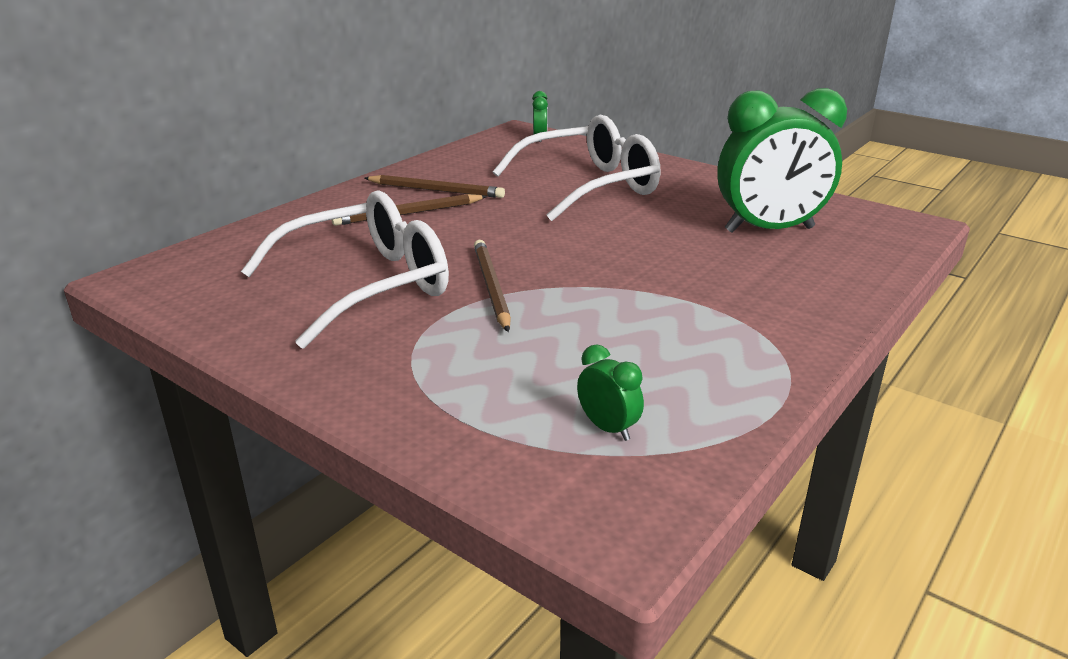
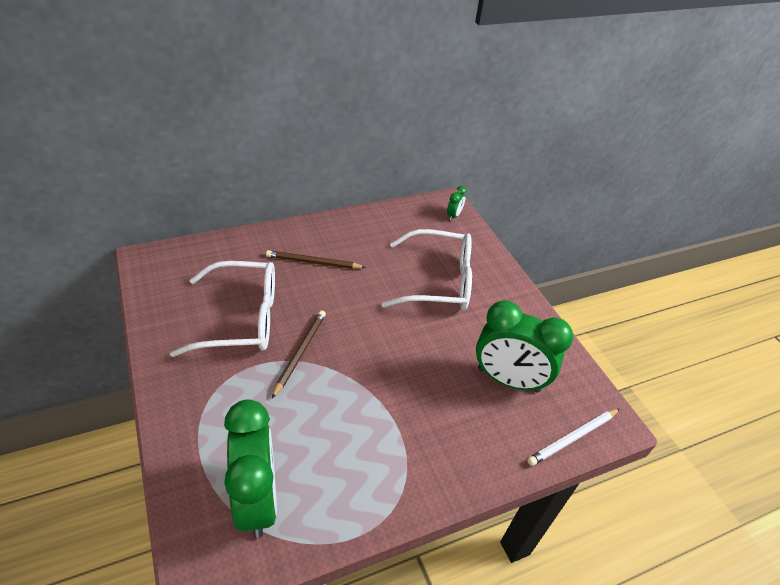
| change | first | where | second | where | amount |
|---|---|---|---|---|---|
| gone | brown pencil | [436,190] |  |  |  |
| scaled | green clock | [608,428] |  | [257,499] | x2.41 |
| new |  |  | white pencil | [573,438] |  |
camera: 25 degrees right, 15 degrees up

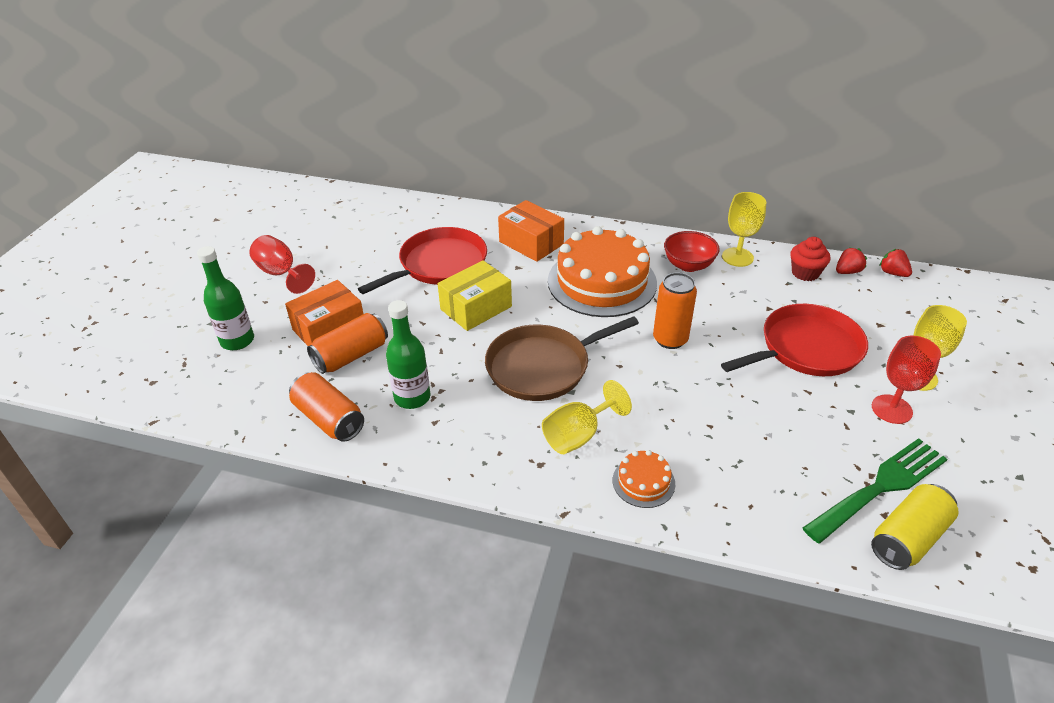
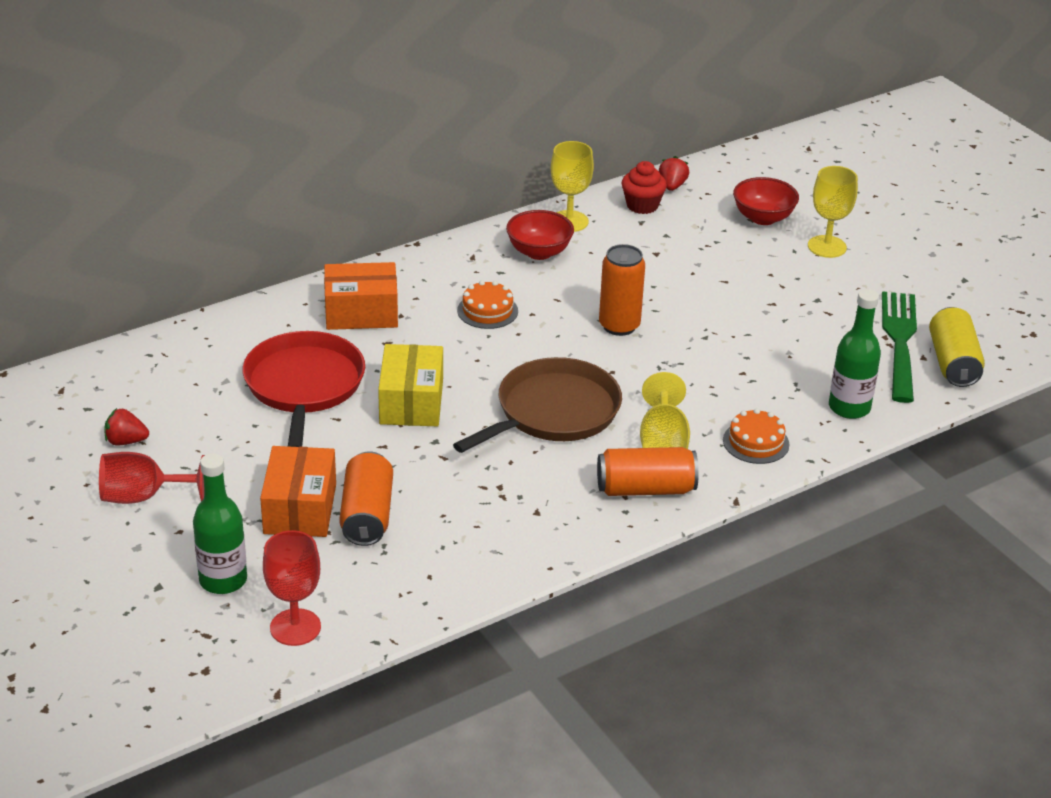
| change | first | where | second | where | amount |
|---|---|---|---|---|---|
| shifted | orange can | [329,419] |  | [645,489] |  |
| shifted | green bottle | [412,397] |  | [849,408] |  |
| rotated | brown pan | [543,367] |  | [553,412] | 150 degrees counterclockwise |
| scaled | orange cake | [602,282] |  | [487,311] | x0.44 |
| gone | red pan | [806,348] |  |  |  |
| shifted | red goblet | [891,409] |  | [295,627] |  |
| shifted | red strawberry | [892,273] |  | [126,441] |  |
| new |  |  | red bowl | [763,218] |  |
camera: 50 degrees left, 5 degrees down

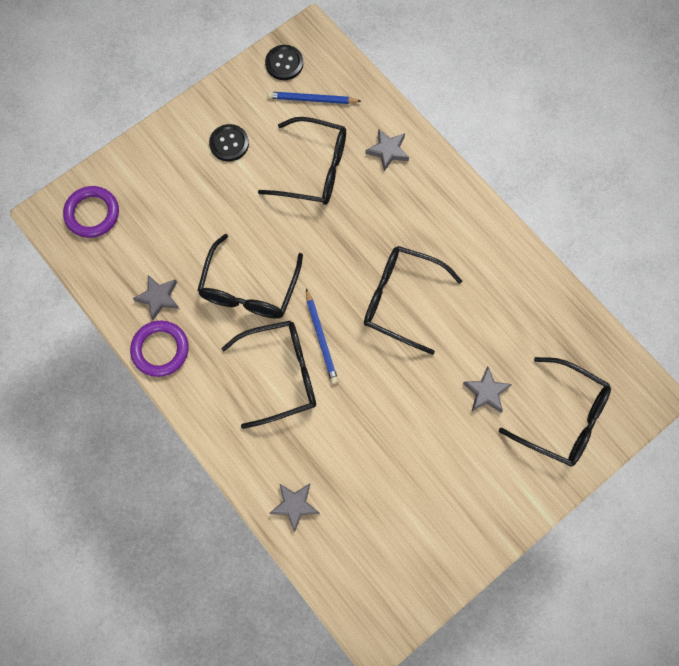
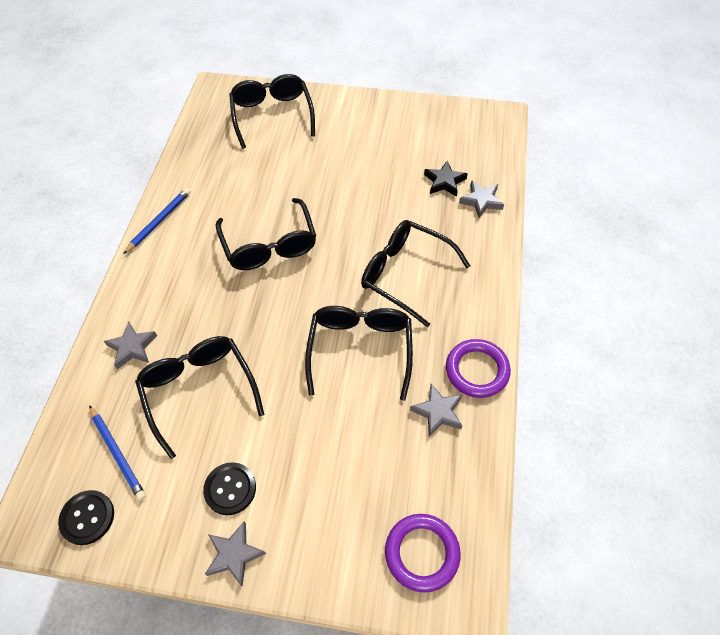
| change | first | where | second | where | amount |
|---|---|---|---|---|---|
| rotated | black glasses | [249,289] |  | [360,349] | 60 degrees counterclockwise |
| shifted | blue pencil | [321,338] |  | [159,221] |  |
| shifted | grey star | [486,392] |  | [234,554] |  |
| new |  |  | black star | [444,182] |  |
camera: 130 degrees left, 15 degrees down

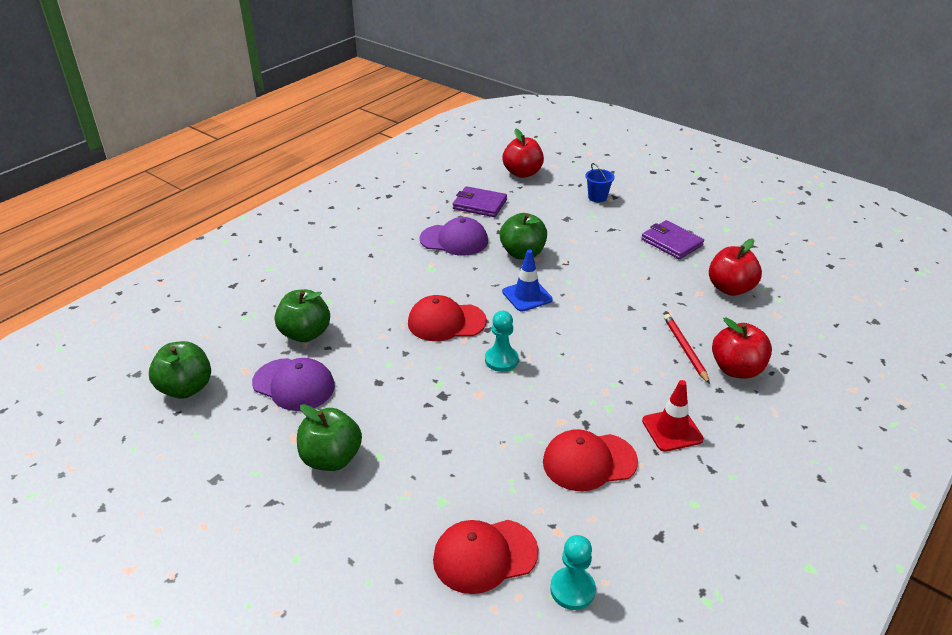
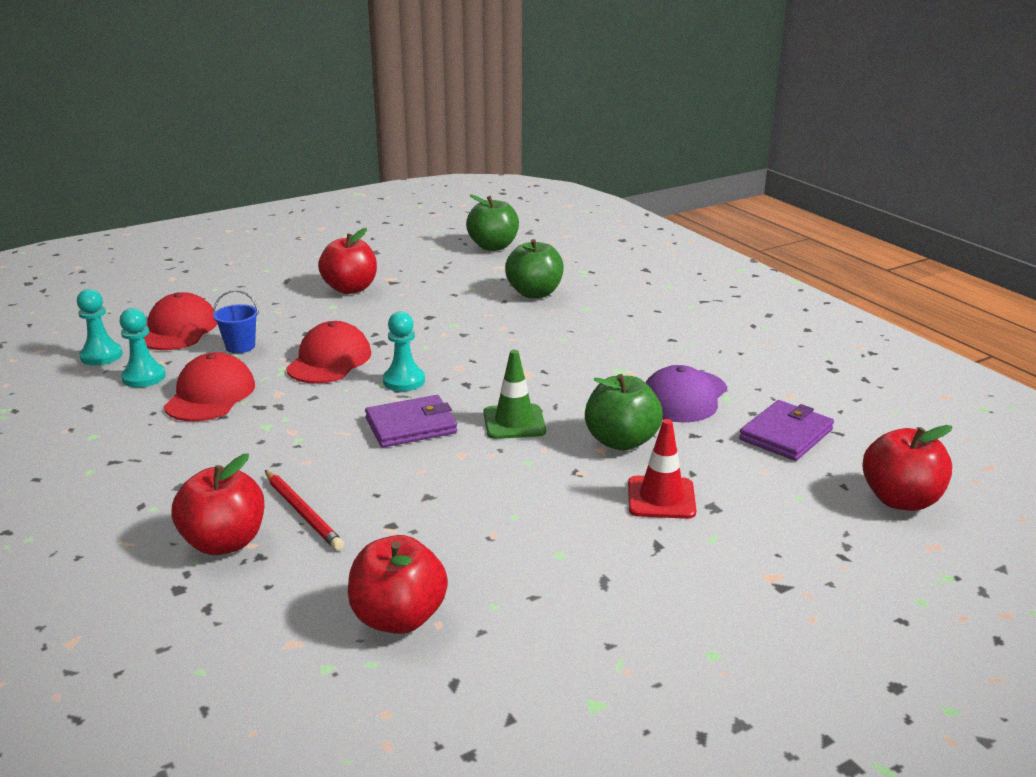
| change | first | where | second | where | amount |
|---|---|---|---|---|---|
| gone | purple cap | [294,384] |  |  |  |
| repainted | green apple | [331,458] | red apple | [350,289] |  |
| shifted | red cap | [446,322] |  | [329,360] |  |
| repainted | blue traffic cone | [527,296] | green traffic cone | [514,422] |  |
| shifted | blue bucket | [597,197] |  | [240,347] |  |
| shifted | purple wallet | [671,242] |  | [411,425] |  |
| shifted | red traffic cone | [672,430] |  | [661,498] |  |
| rotated | red pencil | [685,349] |  | [303,512] | 45 degrees clockwise |
| new |  |  | turquoise pawn | [144,377] |  |
camera: 110 degrees right, 10 degrees down

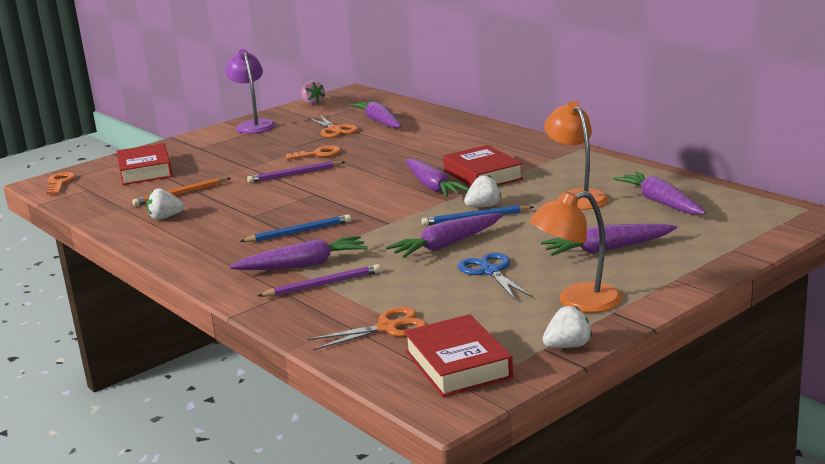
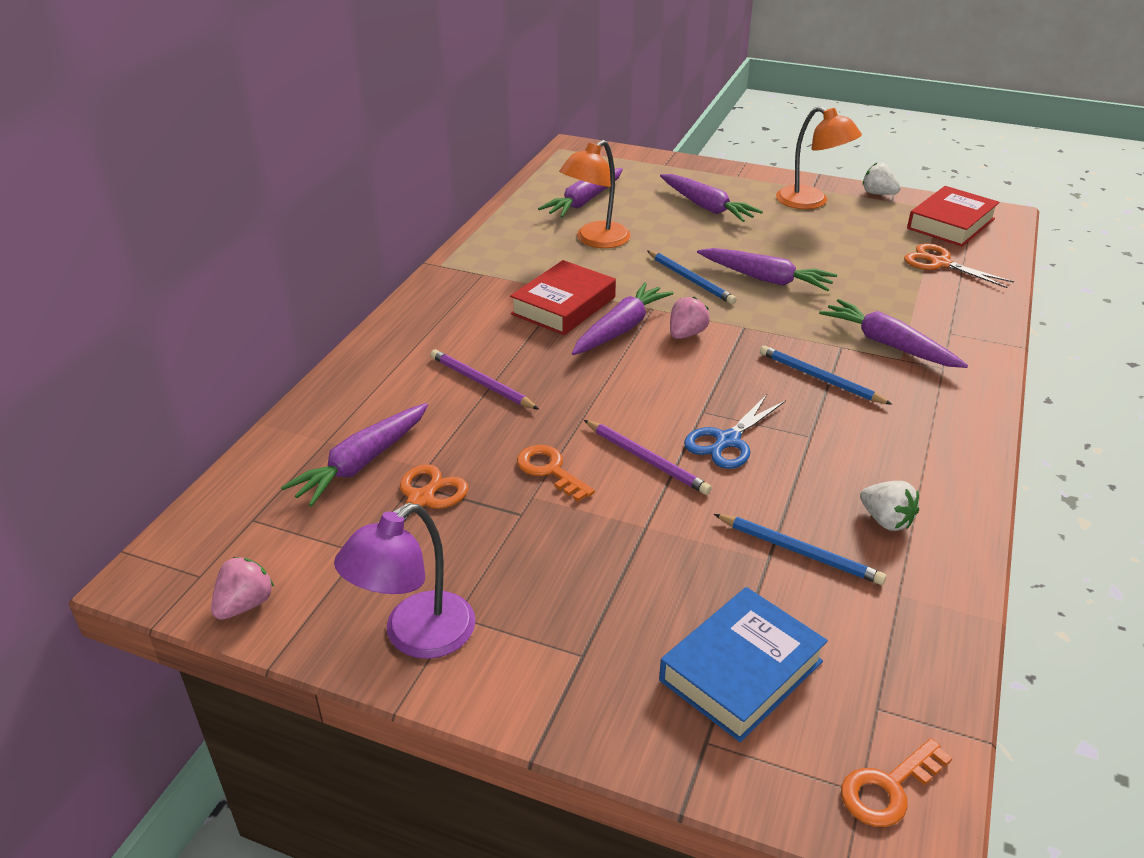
| change | first | where | second | where | amount |
|---|---|---|---|---|---|
| repainted | red book | [145,171] | blue book | [741,671] |  |
| repainted | orange pencil | [181,194] | blue pencil | [799,551] |  |
| shifted | purple pencil | [323,284] |  | [481,383] |  |
| shifted | blue scissors | [490,271] |  | [727,441] |  |
| gone | white strawberry | [483,206] |  |  |  |
| new |  |  | pink strawberry | [686,334] |  |
camera: 120 degrees left, 15 degrees up

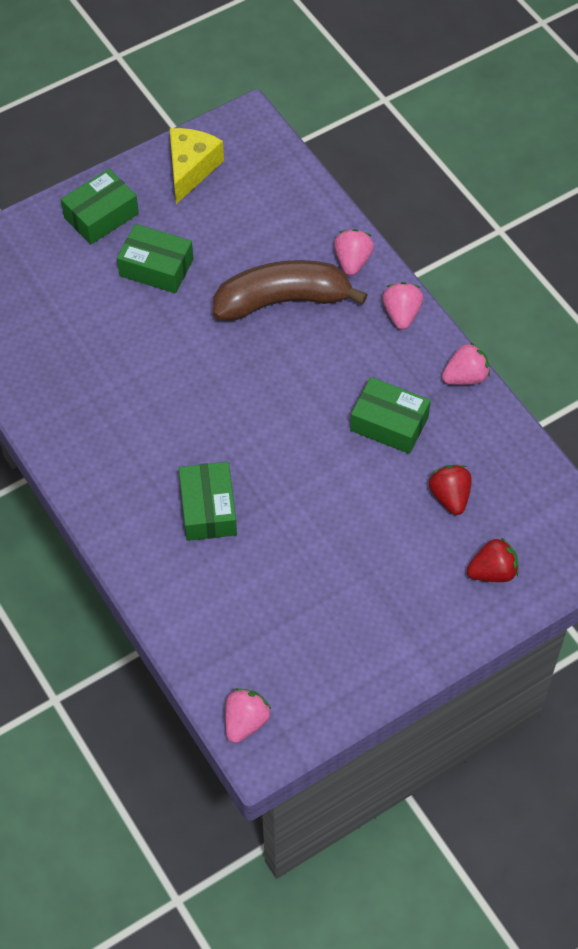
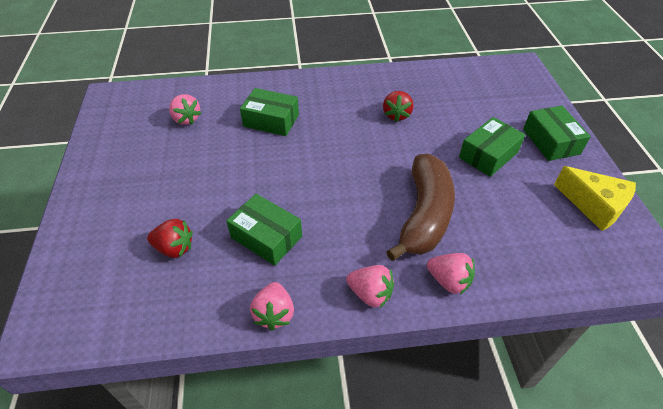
| change | first | where | second | where | amount |
|---|---|---|---|---|---|
| shifted | pink strawberry | [245,722] |  | [186,119] |  |
| rotated | green box | [389,423] |  | [266,237] | 75 degrees clockwise |
| shifted | red strawberry | [492,572] |  | [396,115] |  |
camera: 115 degrees right, 10 degrees down

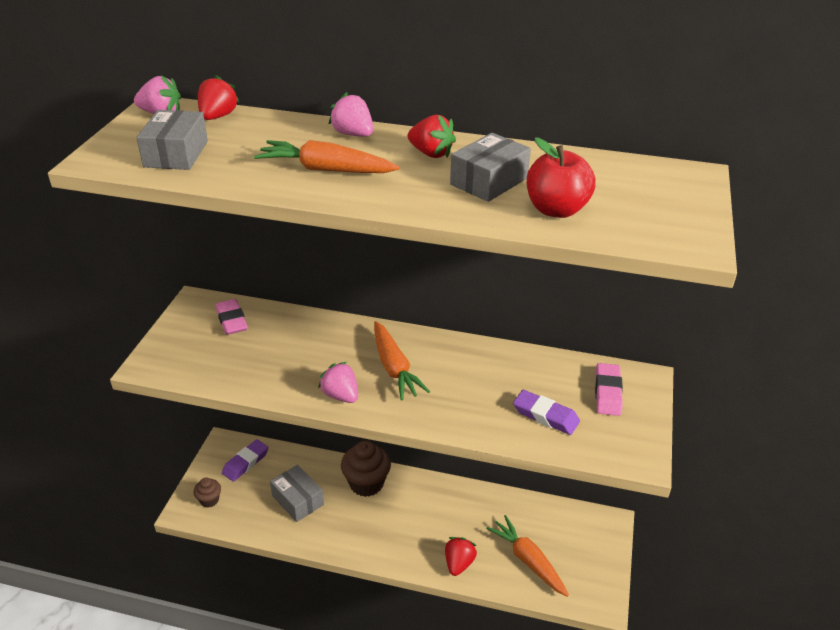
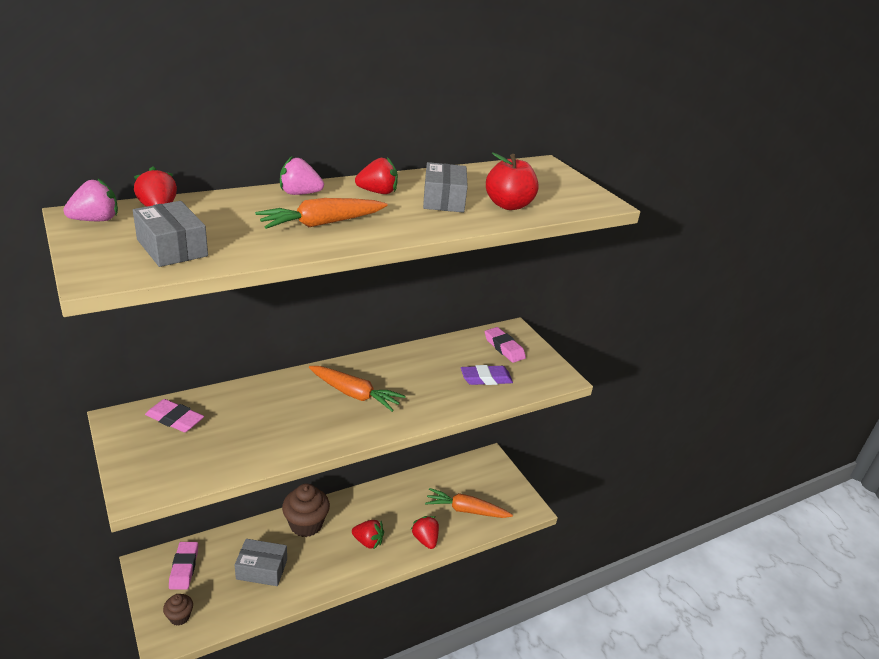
| change | first | where | second | where | amount |
|---|---|---|---|---|---|
| repainted | purple eraser | [245,463] | pink eraser | [184,568] |  |
| gone | pink strawberry | [340,395] |  |  |  |
| new |  |  | red strawberry | [368,541] |  |
camera: 45 degrees left, 5 degrees down

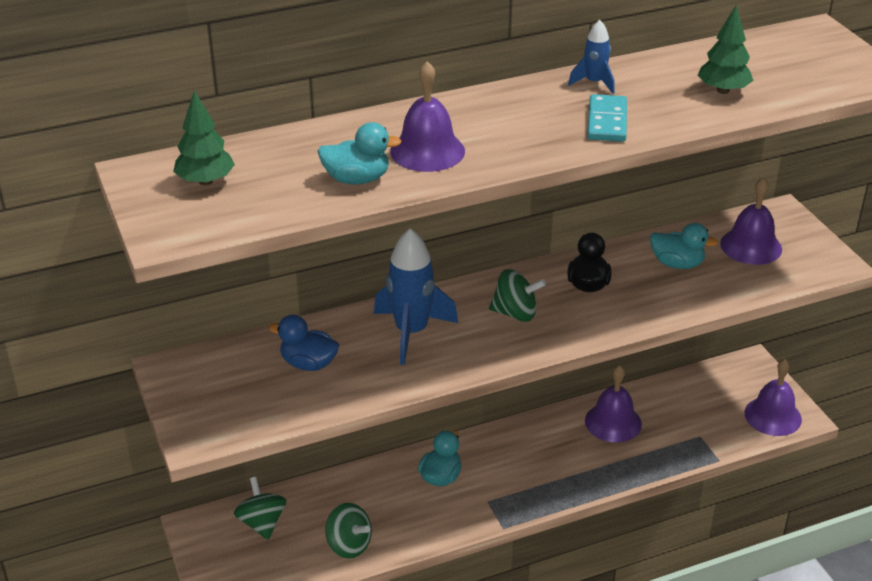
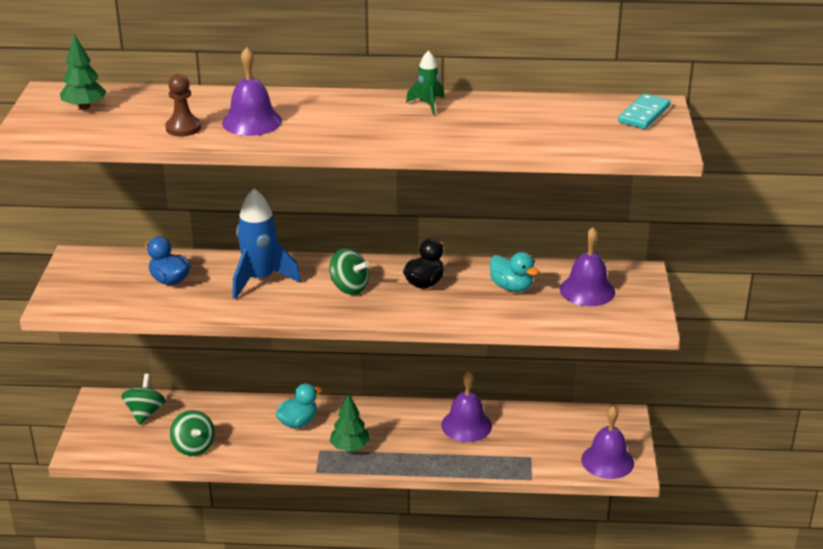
| change | first | where | second | where | amount |
|---|---|---|---|---|---|
| swapped | turquoise duck | [357,179] | brown pawn | [183,128] |  |
| repainted | blue rocket | [594,83] | green rocket | [428,104] |  |
| shifted | turquoise domino | [607,121] |  | [644,114] |  |
| shifted | green tree | [723,90] |  | [350,447] |  |
camera: 25 degrees right, 5 degrees down

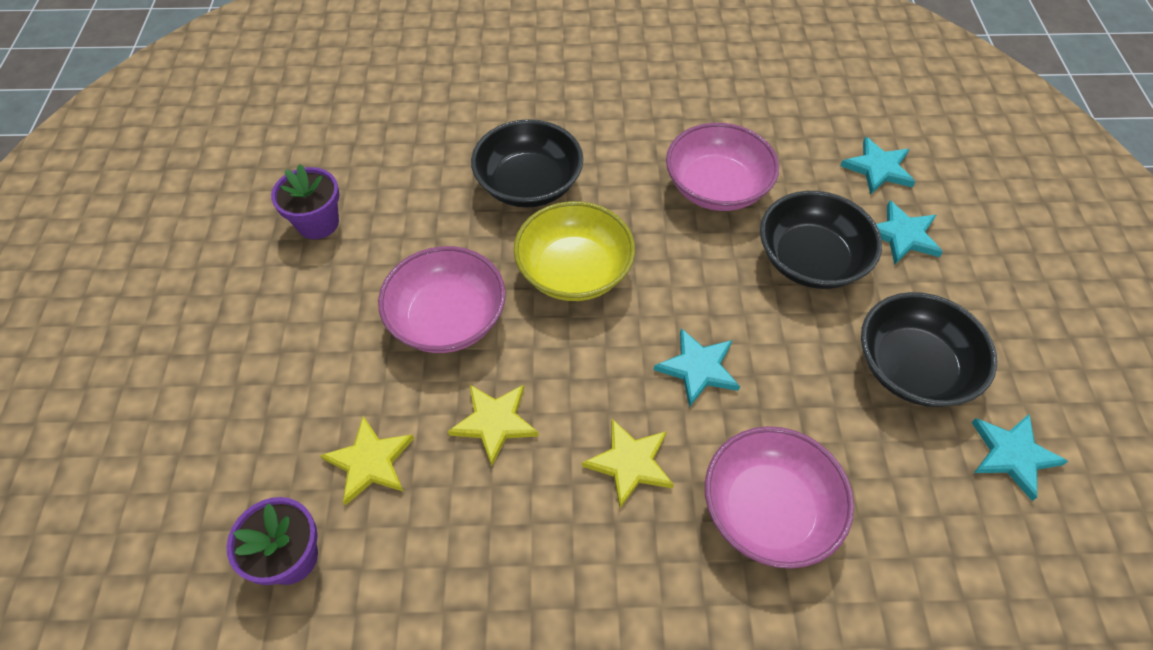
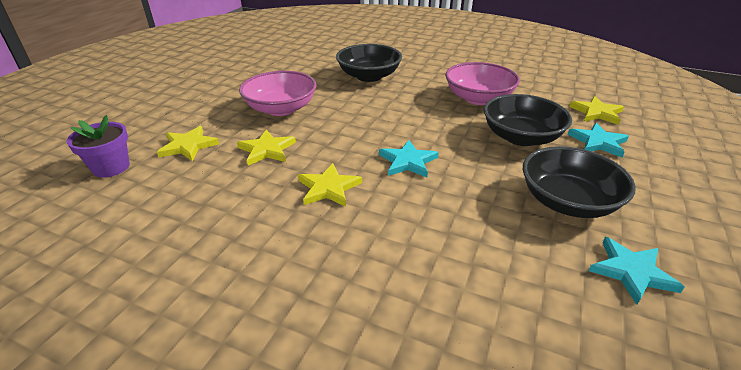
| change | first | where | second | where | amount |
|---|---|---|---|---|---|
| gone | purple flower pot | [318,223] |  |  |  |
| gone | yellow bowl | [574,271] |  |  |  |
| gone | pink bowl | [768,510] |  |  |  |
| repainted | turquoise star | [878,168] | yellow star | [596,113] |  |
camera: 25 degrees right, 20 degrees down

